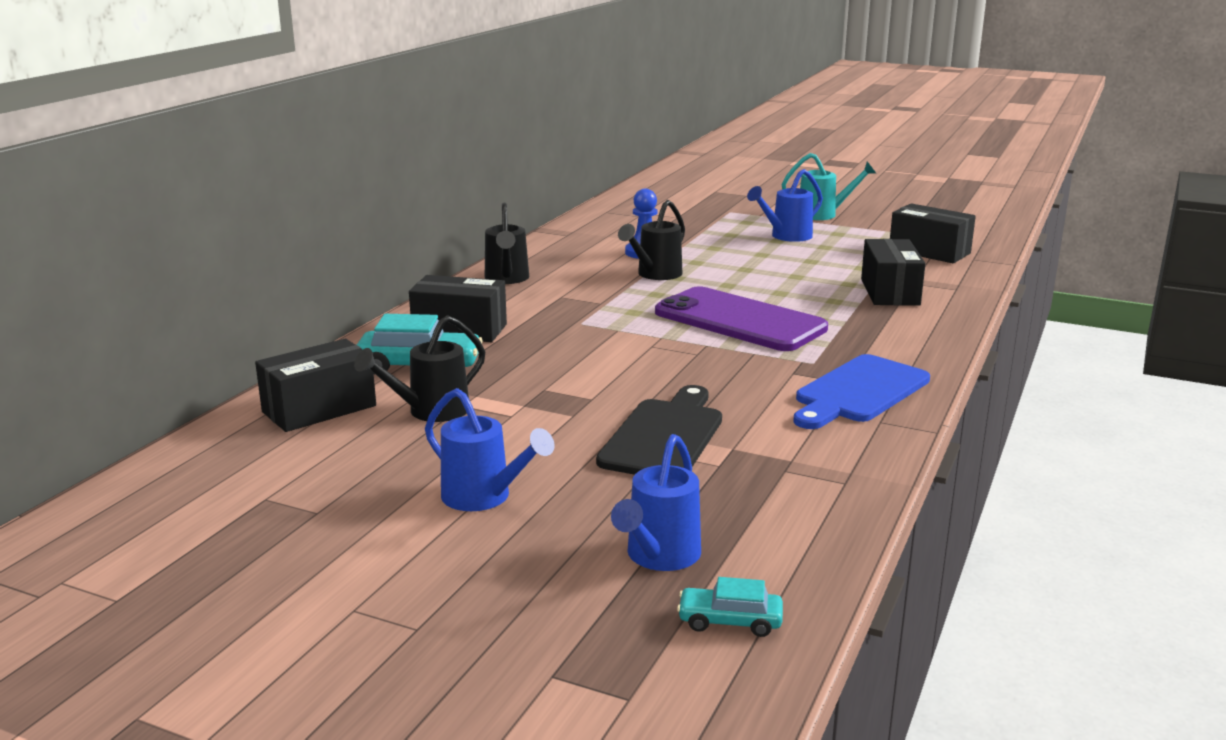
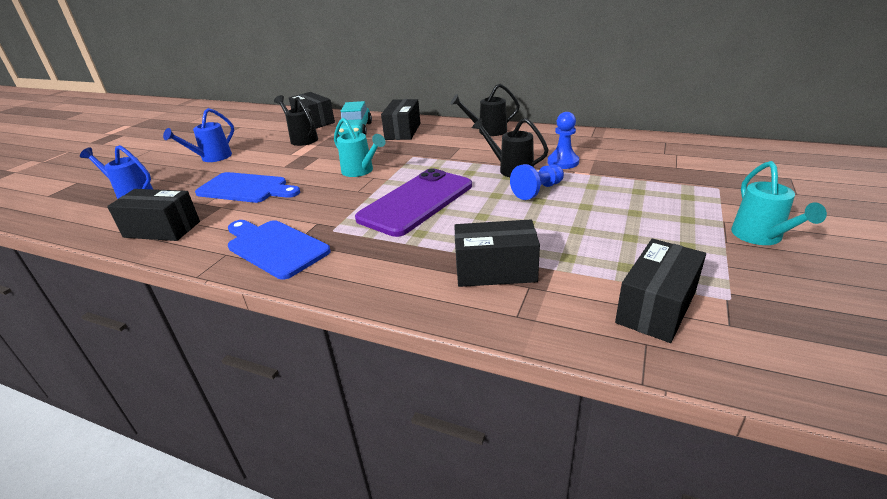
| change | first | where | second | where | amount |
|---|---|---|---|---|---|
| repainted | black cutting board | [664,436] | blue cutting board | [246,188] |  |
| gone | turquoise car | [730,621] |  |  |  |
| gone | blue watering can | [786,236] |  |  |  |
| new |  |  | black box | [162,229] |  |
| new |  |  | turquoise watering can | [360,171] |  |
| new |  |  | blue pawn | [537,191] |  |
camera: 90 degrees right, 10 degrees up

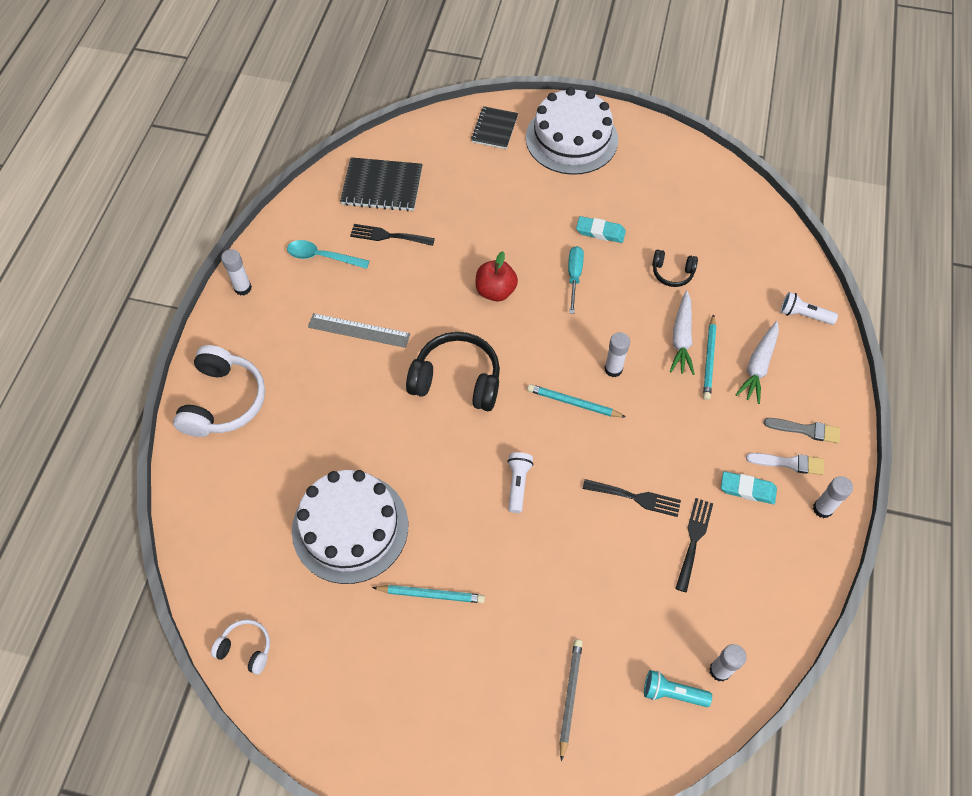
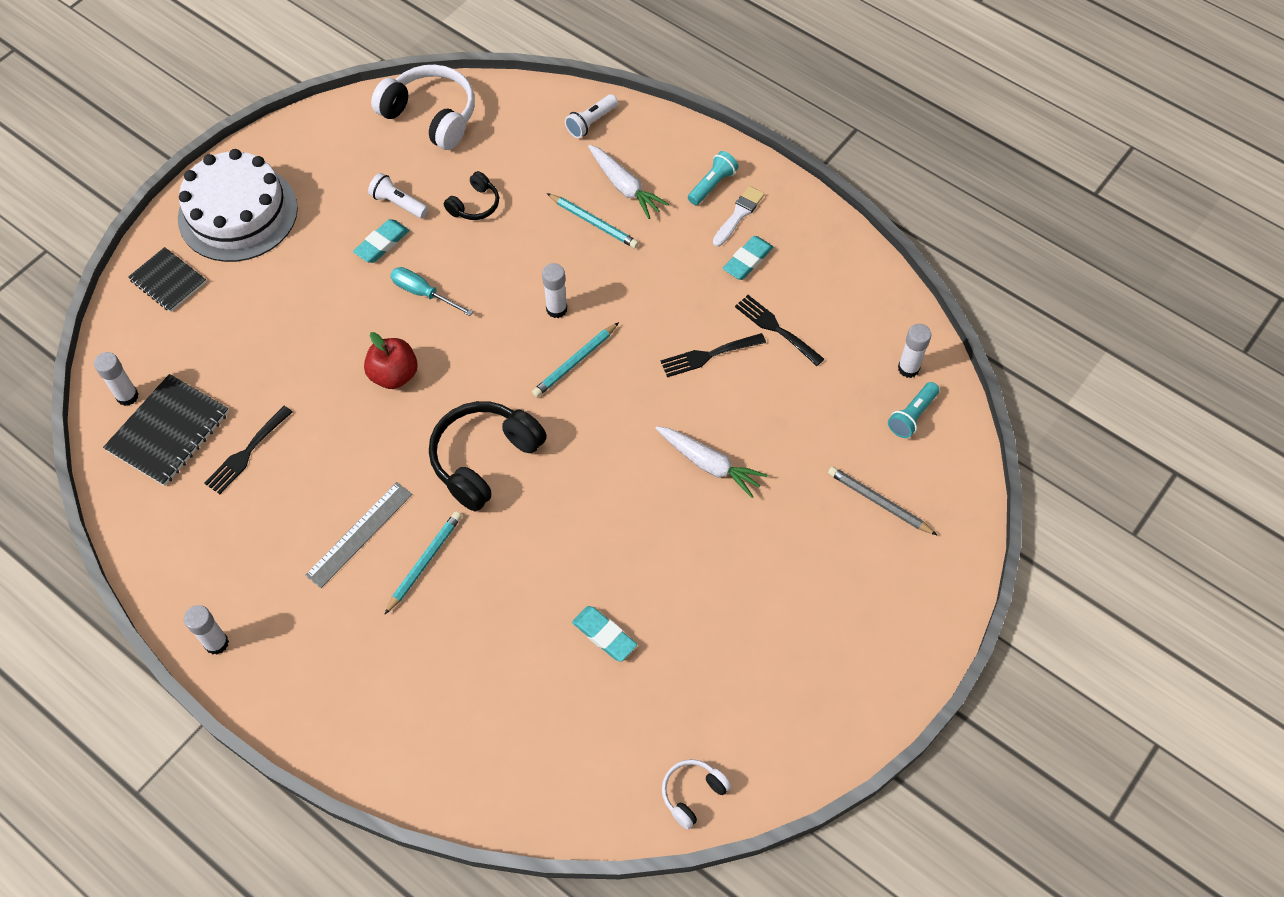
| change | first | where | second | where | amount |
|---|---|---|---|---|---|
| shifted | white headphones | [223,401] |  | [431,116] |  |
| gone | turquoise spoon | [322,257] |  |  |  |
| swapped | white cake | [350,527] | turquoise eraser | [604,635] |  |
| shifted | turquoise pencil | [431,595] |  | [425,562] |  |
| shifted | white flashlight | [518,484] |  | [398,203] |  |
| rotated | black fork | [636,498] |  | [708,355] | 150 degrees counterclockwise |
| shifted | white carrot | [681,338] |  | [709,464] |  |
| swapped | grey brush | [805,430] | turquoise flashlight | [712,185] |  |
| shifted | white glue stick | [822,509] |  | [127,396] |  |
camera: 65 degrees left, 0 degrees up

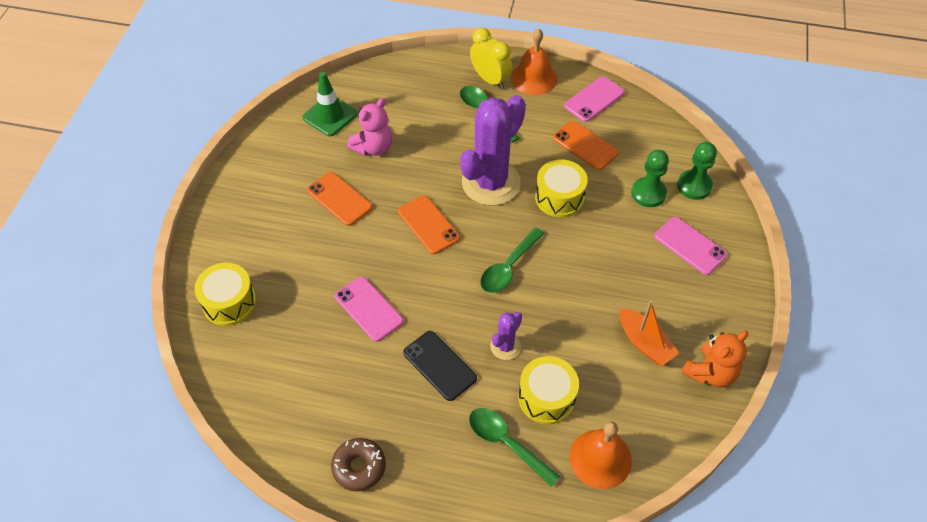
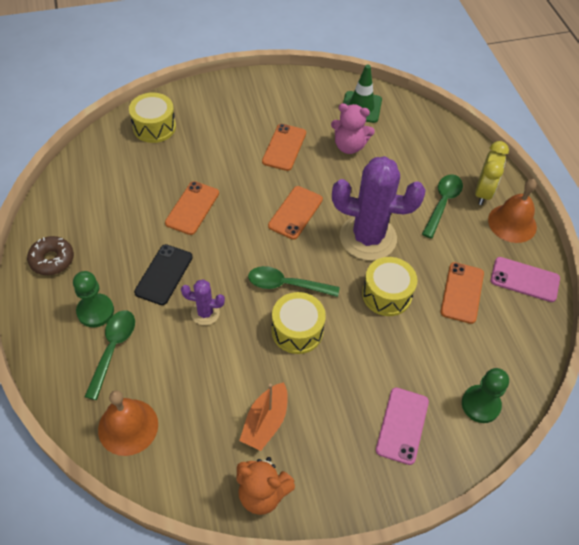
| change | first | where | second | where | amount |
|---|---|---|---|---|---|
| repainted | pink phone | [369,309] | orange phone | [192,208] |  |
| shifted | yellow drum | [546,397] |  | [297,330] |  |
| shifted | green pawn | [648,193] |  | [95,311] |  |
camera: 60 degrees right, 0 degrees up

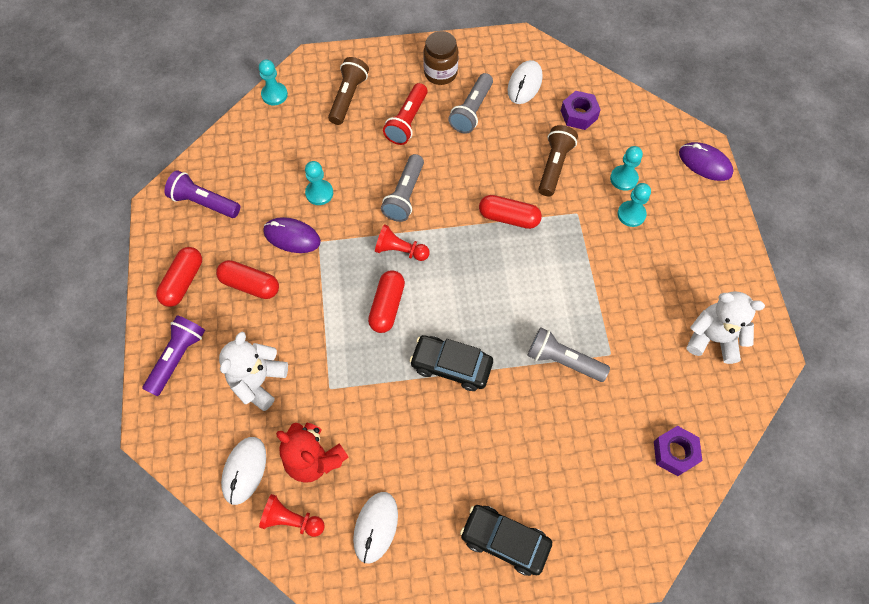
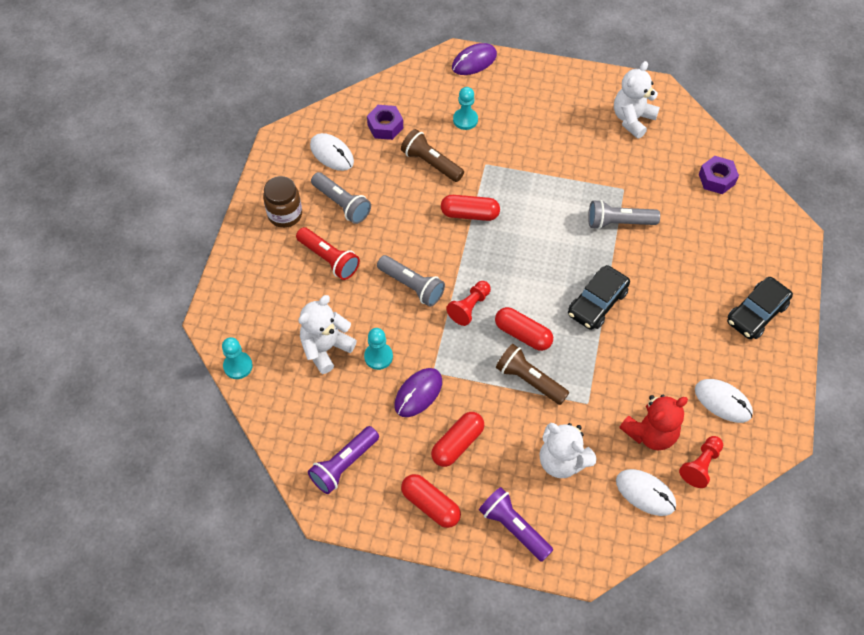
| change | first | where | second | where | amount |
|---|---|---|---|---|---|
| shifted | brown flashlight | [348,97] |  | [529,380] |  |
| rotated | red capsule | [509,218] |  | [469,214] | 60 degrees clockwise |
| rotated | grey flashlight | [563,360] |  | [618,222] | 45 degrees clockwise |
| gone | turquoise pawn | [631,214] |  |  |  |
| new |  |  | white teddy bear | [326,348] |  |
camera: 70 degrees left, 5 degrees down

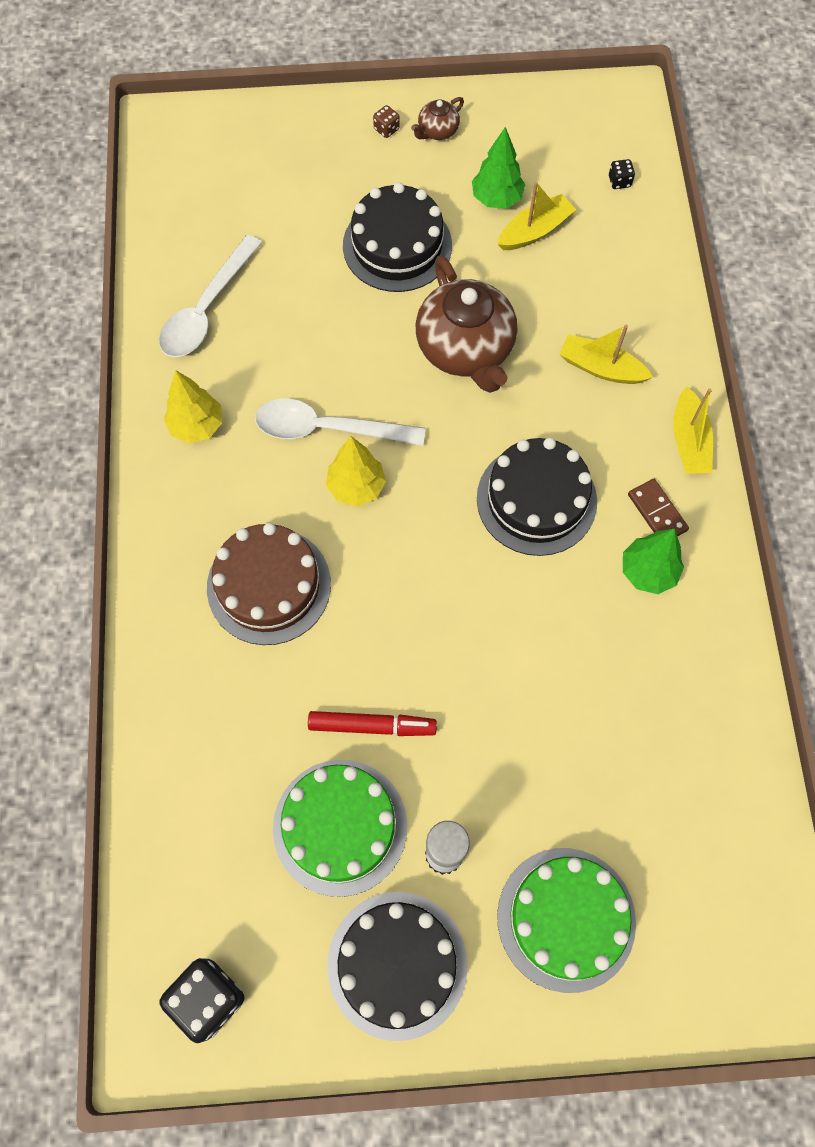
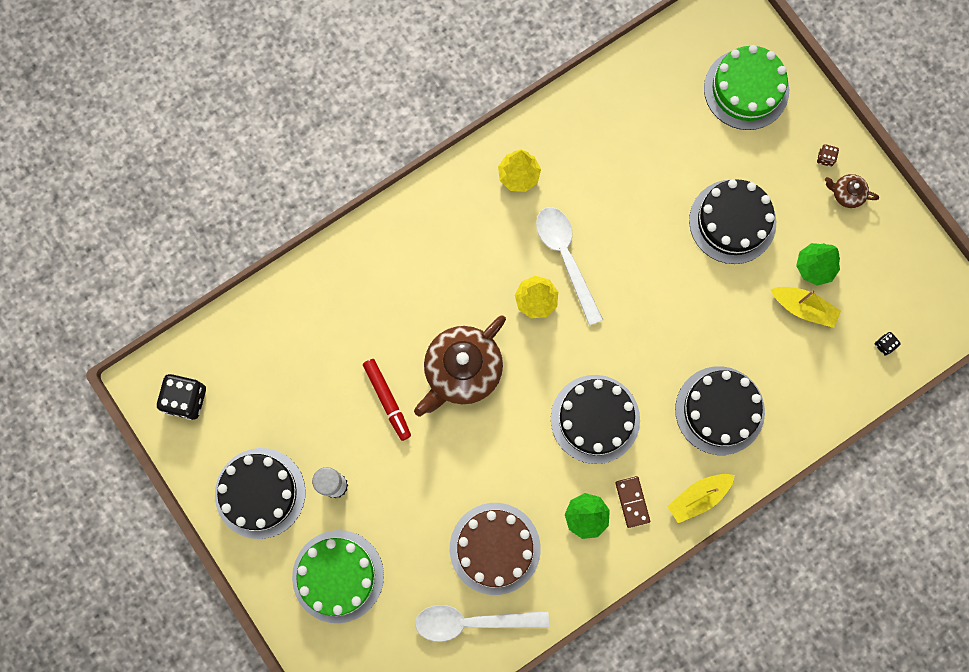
| change | first | where | second | where | amount |
|---|---|---|---|---|---|
| shifted | white spoon | [206,309] |  | [472,621] |  |
| shifted | brown cake | [269,585] |  | [495,548] |  |
| shifted | green cake | [340,827] |  | [746,89] |  |
| shifted | brown teapot | [465,349] |  | [462,371] |  |
| swapped | yellow boat | [601,368] | black cake | [719,410] |  |
| rotated | brown domino | [657,512] |  | [632,502] | 45 degrees counterclockwise |
camera: 60 degrees right, 10 degrees up

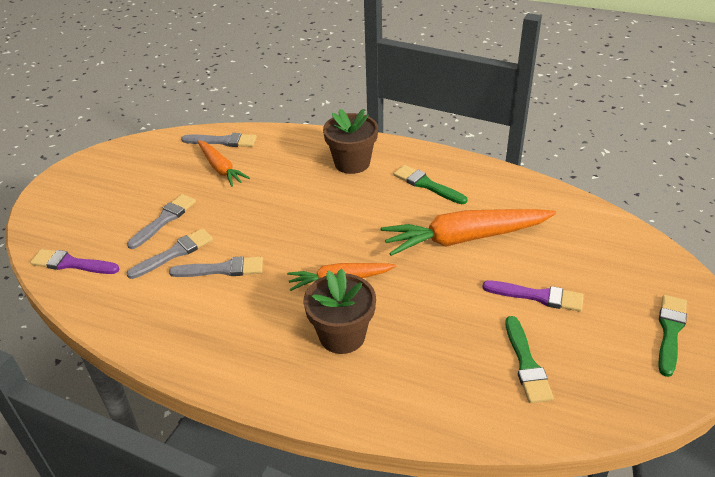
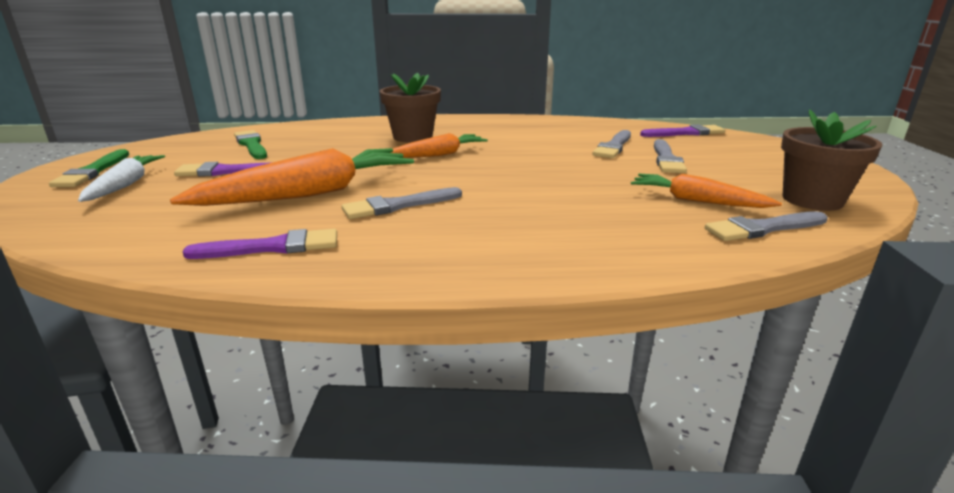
| change | first | where | second | where | amount |
|---|---|---|---|---|---|
| shifted | grey brush | [222,269] |  | [398,205] |  |
| shifted | brown flower pot | [352,163] |  | [812,200] |  |
| gone | green brush | [427,185] |  |  |  |
| new |  |  | white carrot | [125,185] |  |
| new |  |  | purple brush | [272,247] |  |
camera: 155 degrees right, 15 degrees down

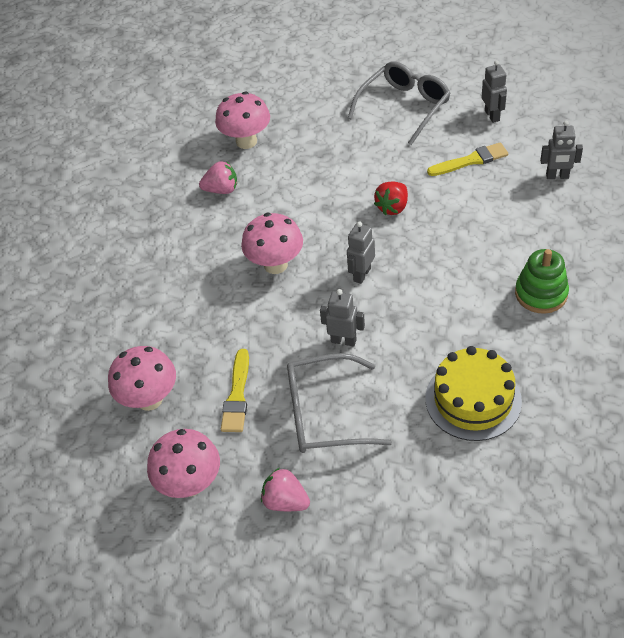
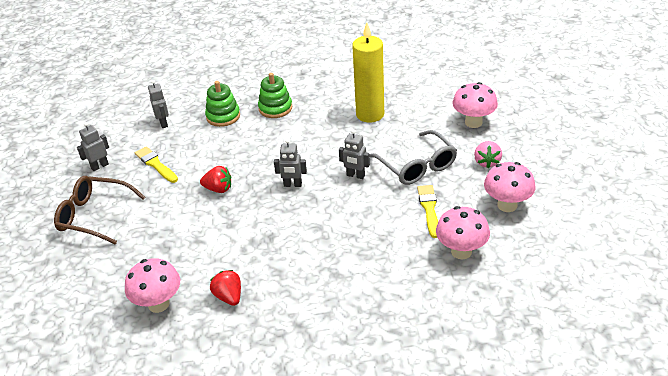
| change | first | where | second | where | amount |
|---|---|---|---|---|---|
| repainted | pink strawberry | [221,190] | red strawberry | [229,297] |  |
| rotated | yellow brush | [237,395] |  | [429,209] | 75 degrees counterclockwise |
| shifted | pink mushroom | [275,265] |  | [473,122] |  |
| rotated | grey robot | [343,340] |  | [355,175] | 60 degrees counterclockwise |
| repainted | grey glasses | [404,107] | brown glasses | [94,216] |  |
| swapped | yellow cake | [473,399] | yellow candle | [370,114] |  |
| new |  |  | green stacking toy | [223,116] |  |
camera: 115 degrees left, 10 degrees down

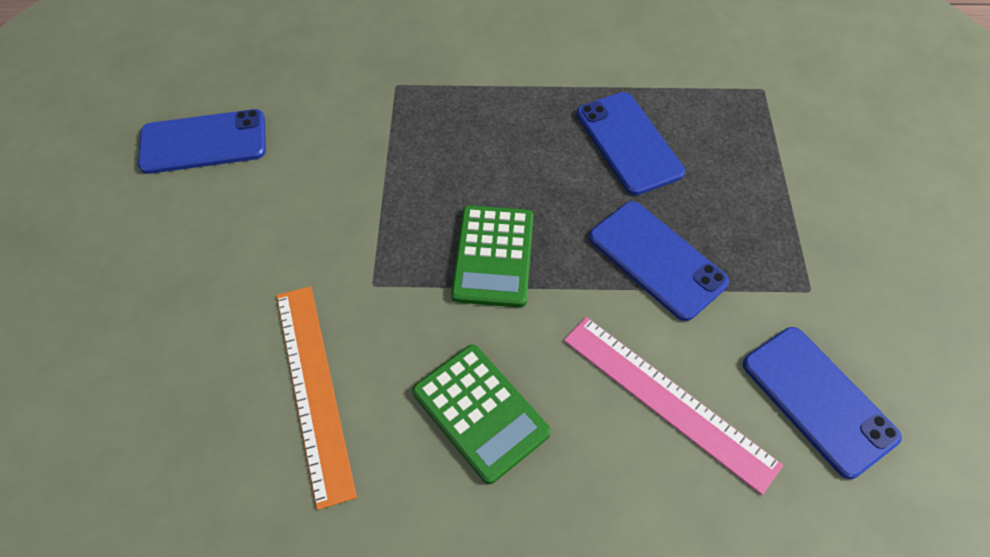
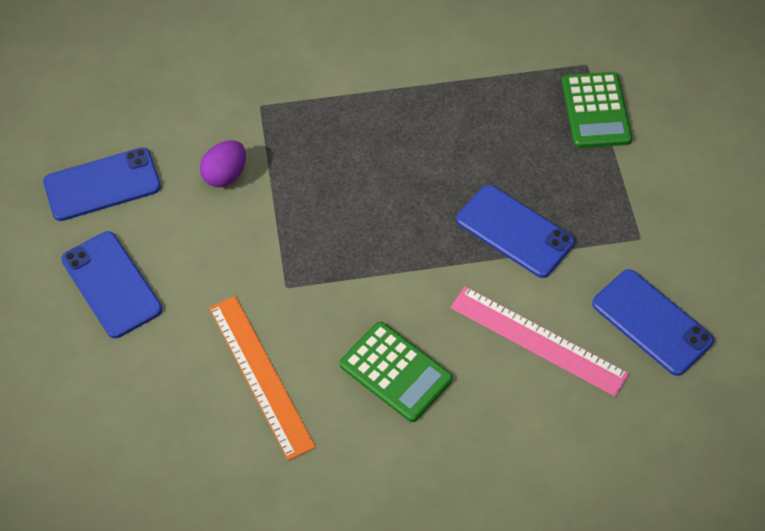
| change | first | where | second | where | amount |
|---|---|---|---|---|---|
| shifted | green calculator | [493,256] |  | [596,111] |  |
| shifted | blue phone | [628,143] |  | [111,284] |  |
| new |  |  | purple egg | [225,175] |  |
camera: 10 degrees left, 0 degrees up

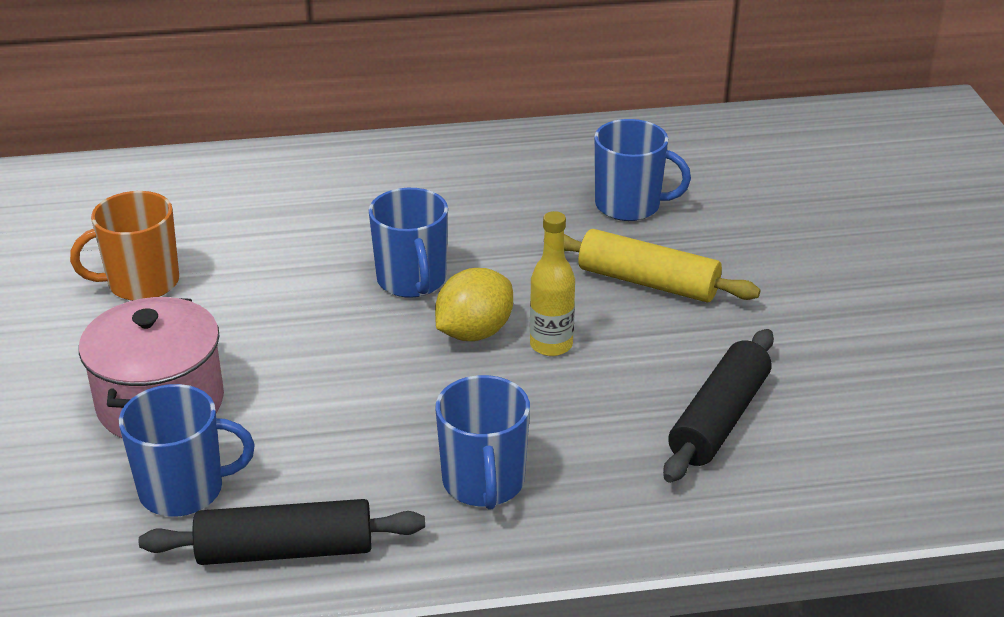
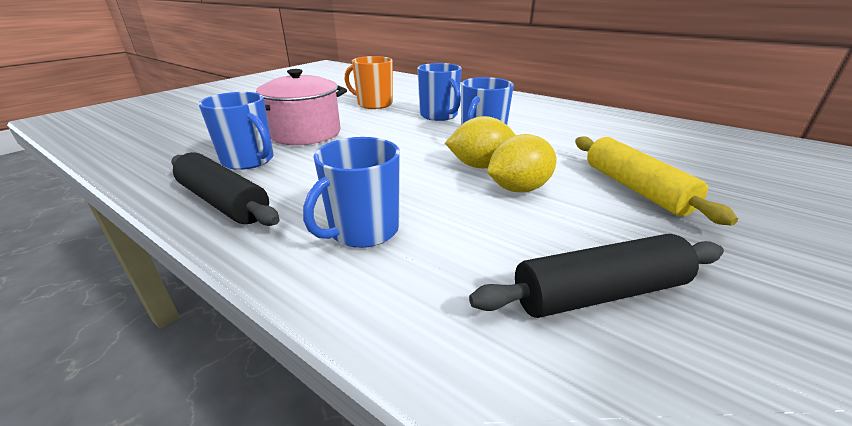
| change | first | where | second | where | amount |
|---|---|---|---|---|---|
| swapped | yellow bottle | [551,345] | yellow lemon | [518,189] |  |
| shifted | blue mug | [629,205] |  | [439,115] |  |
camera: 45 degrees right, 5 degrees down

